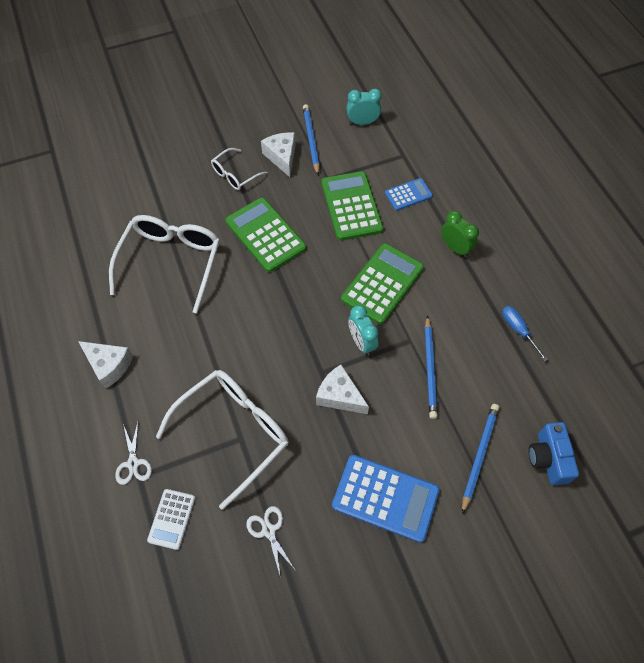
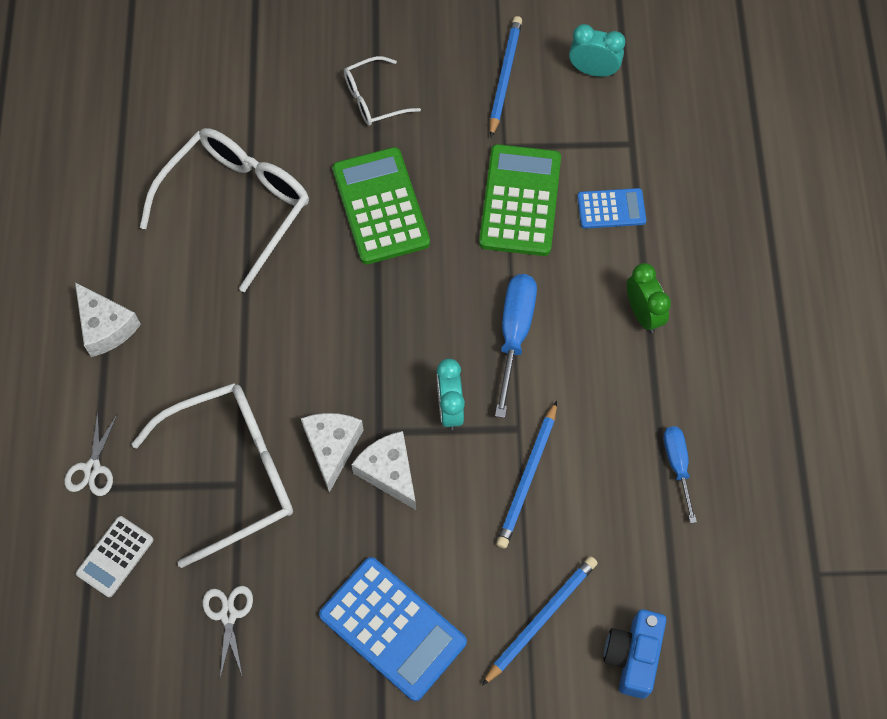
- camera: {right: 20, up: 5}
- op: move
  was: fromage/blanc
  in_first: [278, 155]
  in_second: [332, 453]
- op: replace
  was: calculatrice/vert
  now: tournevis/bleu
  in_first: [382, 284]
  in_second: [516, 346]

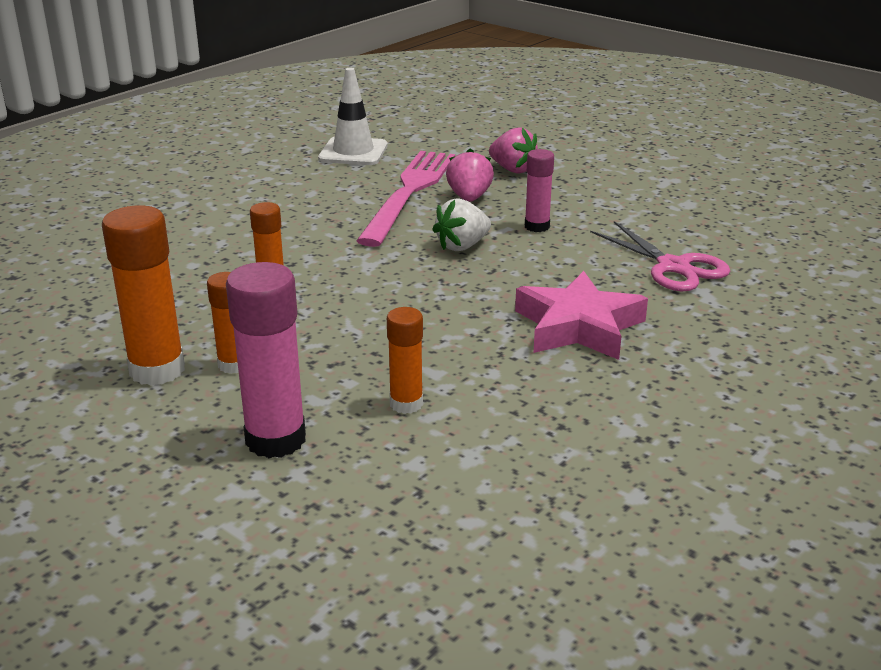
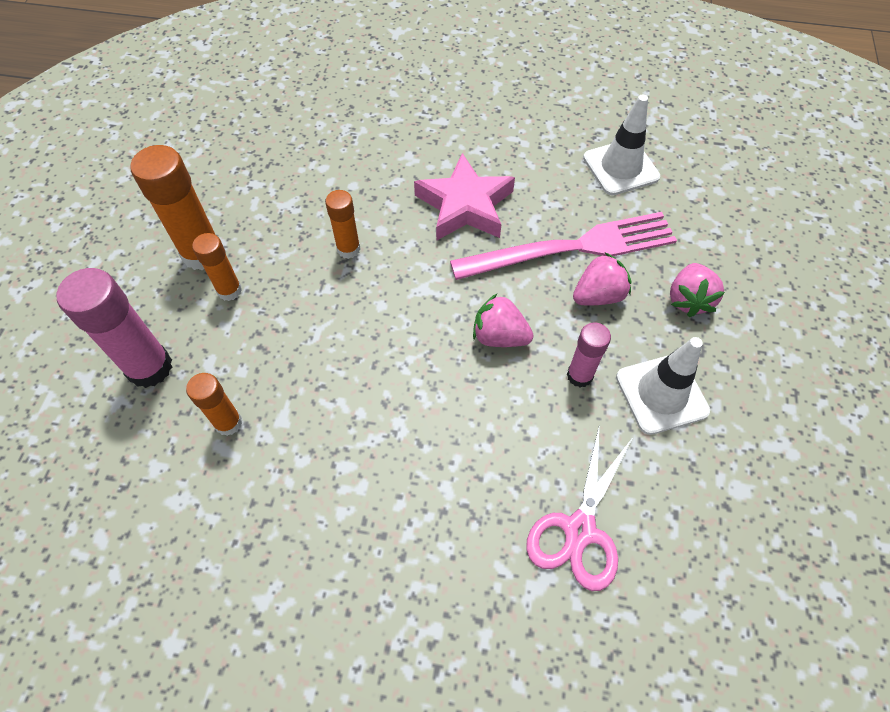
- camera: {right: 60, up: 30}
- op: recolor
  was: fraise/blanc
  now: fraise/rose
  in_first: [461, 224]
  in_second: [503, 320]
- op: move
  was: étoile/rose
  in_first: [581, 315]
  in_second: [464, 197]
- op: insert
  now: cône de chantier/blanc
  in_second: [663, 386]

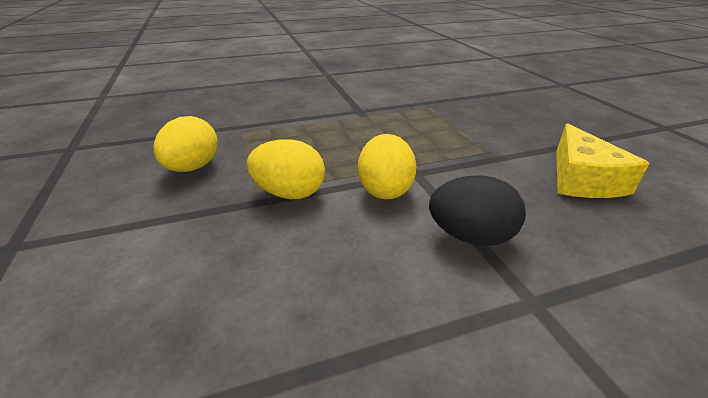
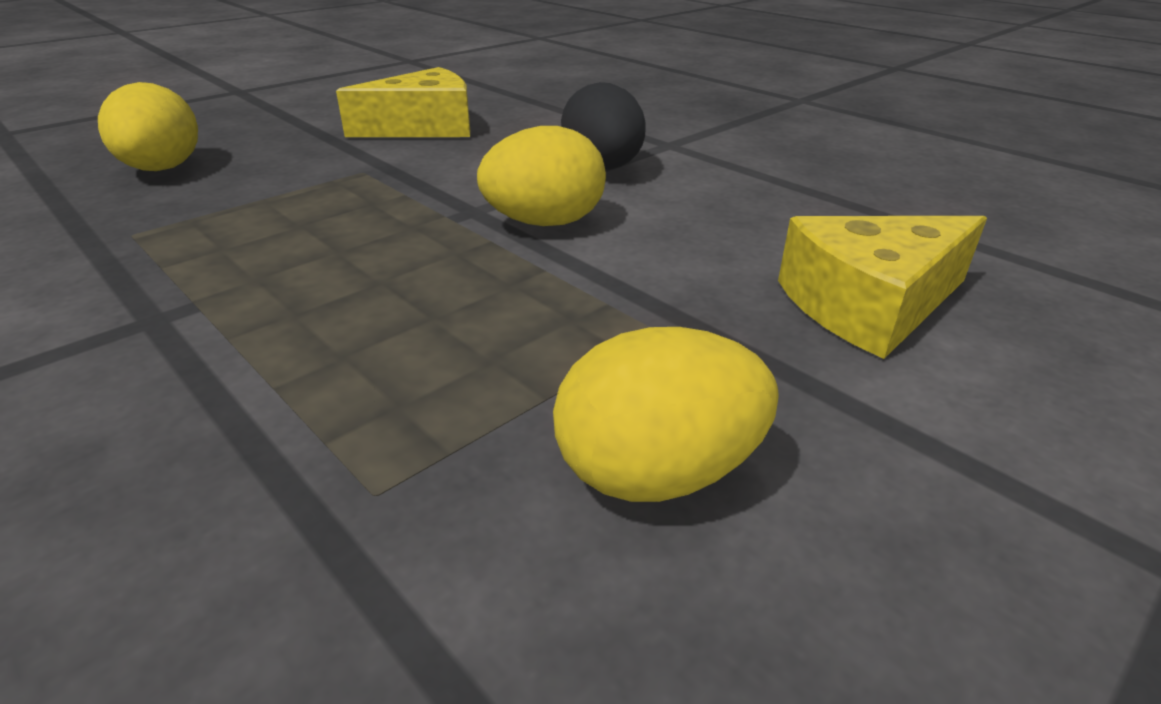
- camera: {right: -115, up: 0}
- op: move
  was: œuf/jaune
  in_first: [286, 169]
  in_second: [148, 126]
- op: insert
  now: fromage/jaune
  in_second: [882, 287]

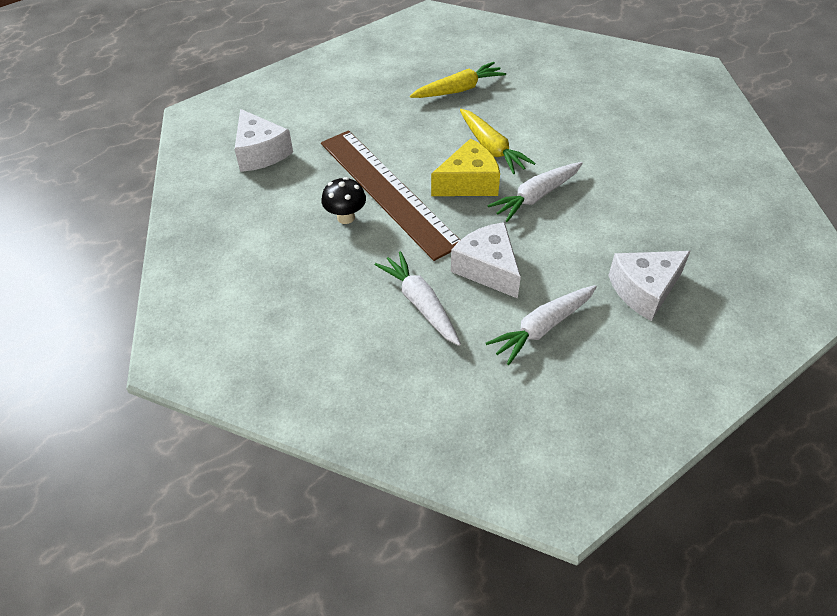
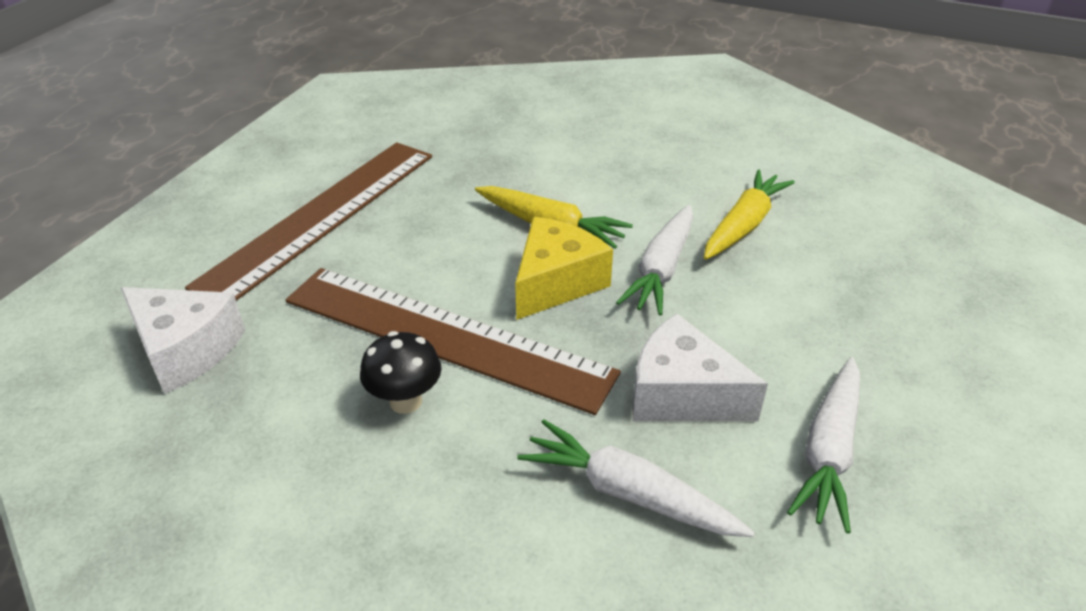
- camera: {right: -30, up: -10}
- op: move
  was: carotte/jaune
  in_first: [458, 80]
  in_second: [749, 215]
- op: delete
  was: fromage/blanc
  in_first: [649, 286]
- op: insert
  now: règle/marron
  in_second: [308, 221]

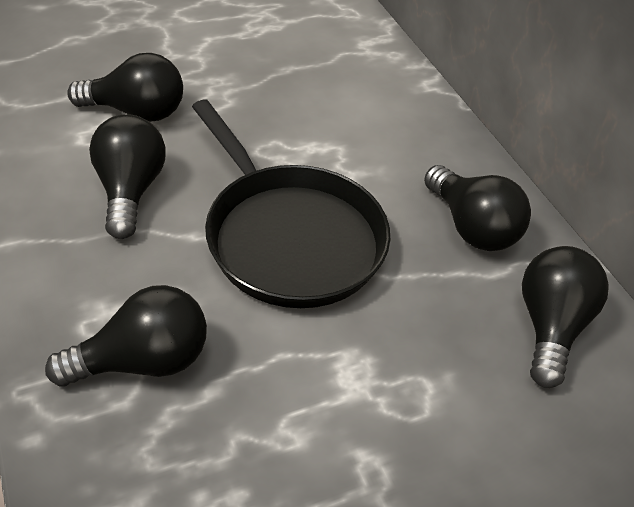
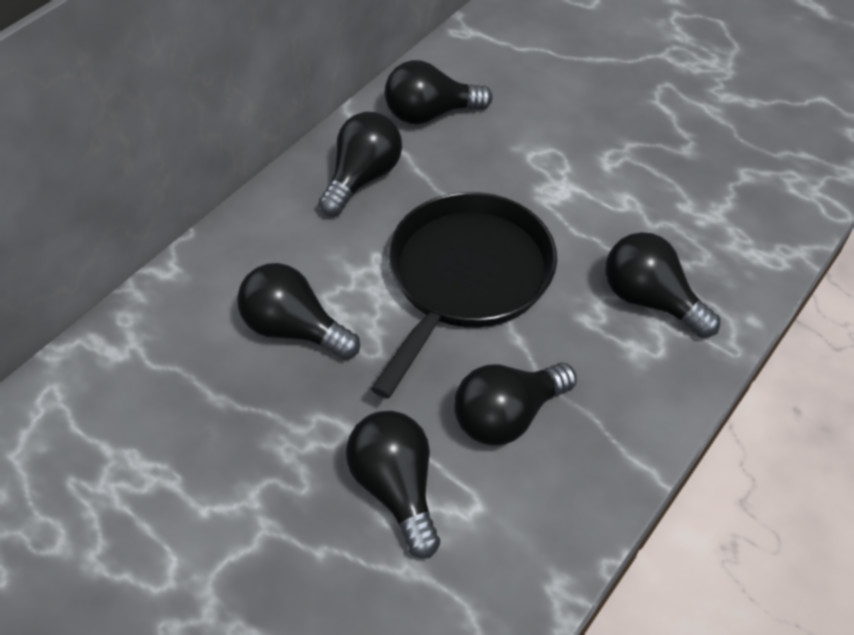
- camera: {right: -115, up: 5}
- op: insert
  now: ampoule/noir
  in_second: [298, 311]

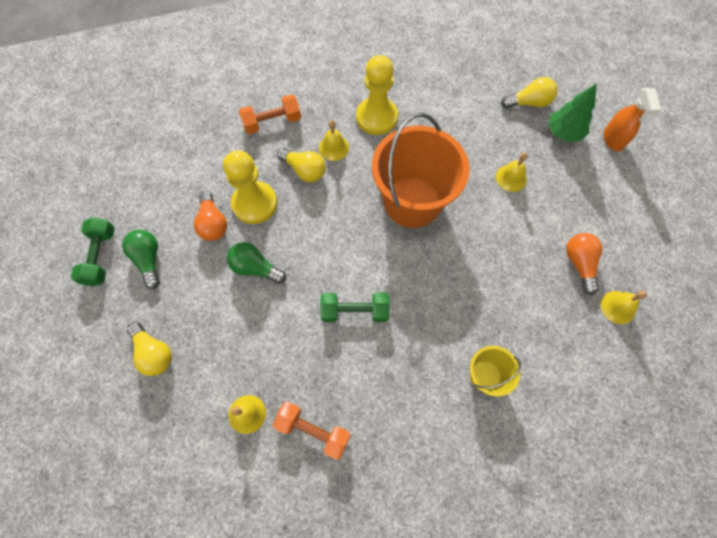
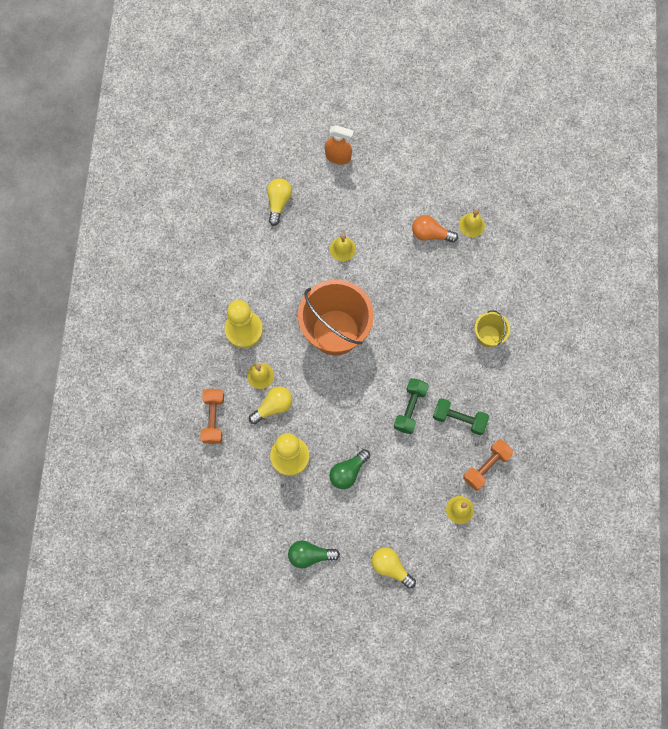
- camera: {right: -70, up: 5}
- op: delete
  was: arbre/vert
  in_first: [572, 112]
- op: delete
  was: ampoule/orange
  in_first: [210, 216]
- op: move
  was: haltère/vert
  in_first: [93, 251]
  in_second: [461, 416]
- op: rotate
  was: ampoule/jaune
  in_first: [149, 349]
  in_second: [394, 568]
  clockwise: -120

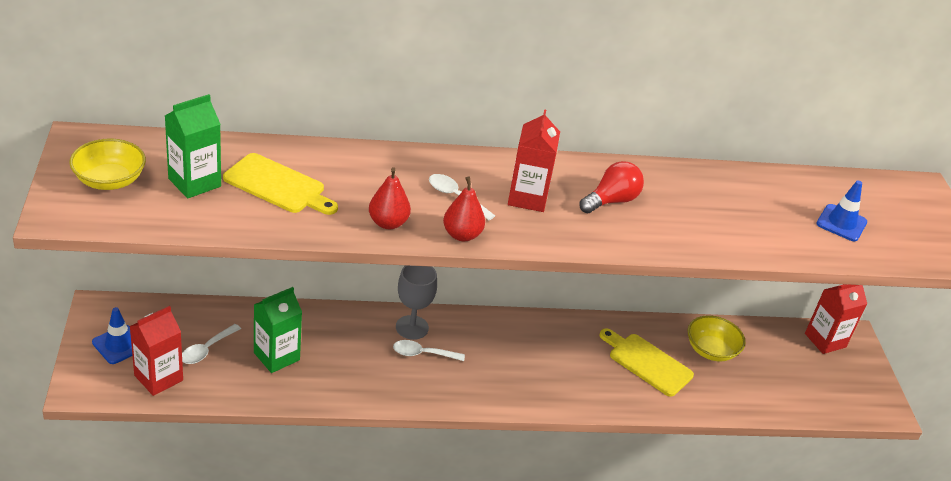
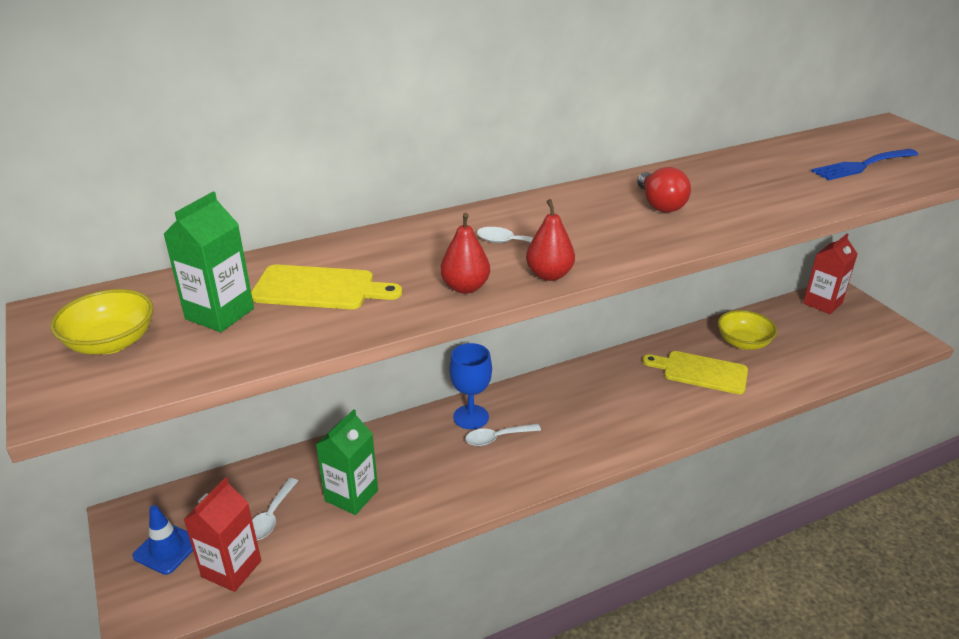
- camera: {right: -15, up: -5}
- op: delete
  was: brique de lait/rouge
  in_first: [534, 160]
- op: rotate
  was: ampoule/rouge
  in_first: [612, 187]
  in_second: [664, 190]
  clockwise: 135
- op: replace
  was: cône de chantier/bleu
  now: fourchette/bleu
  in_first: [841, 211]
  in_second: [865, 164]
- op: recolor
  was: verre à pied/gris
  now: verre à pied/bleu
  in_first: [416, 302]
  in_second: [470, 386]

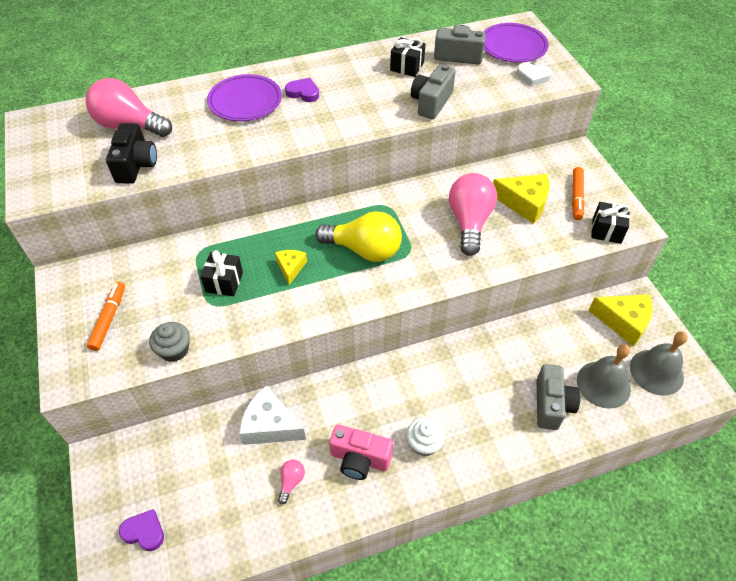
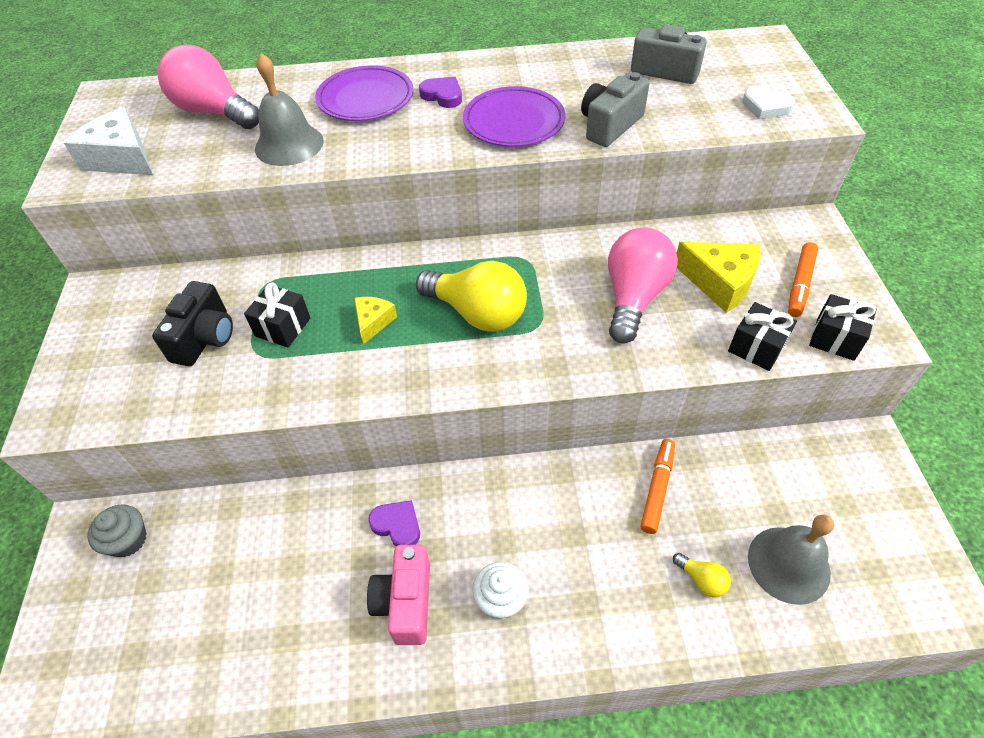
- camera: {right: 15, up: 0}
- op: move
  was: assiette/violet
  in_first: [516, 43]
  in_second: [514, 116]
- op: move
  was: cadeau/noir
  in_first: [407, 57]
  in_second: [762, 336]
- op: move
  was: appareil photo/noir
  in_first: [131, 153]
  in_second: [192, 323]
- op: move
  was: feutre/orange
  in_first: [106, 316]
  in_second: [658, 486]
- op: delete
  was: fromage/jaune
  in_first: [620, 320]
- op: move
  was: muffin/gris
  in_first: [169, 342]
  in_second: [117, 530]
- op: move
  was: cloche/gris
  in_first: [659, 363]
  in_second: [289, 109]
- op: replace
  was: appareil photo/gris
  now: ampoule/jaune
  in_first: [558, 397]
  in_second: [702, 575]
- op: move
  was: fromage/blanc
  in_first: [272, 415]
  in_second: [108, 141]
- op: rotate
  was: appareil photo/rose
  in_first: [361, 452]
  in_second: [398, 595]
  clockwise: 60
- op: delete
  was: ampoule/rose
  in_first: [291, 482]
- op: move
  was: cœur/violet
  in_first: [141, 530]
  in_second: [394, 523]

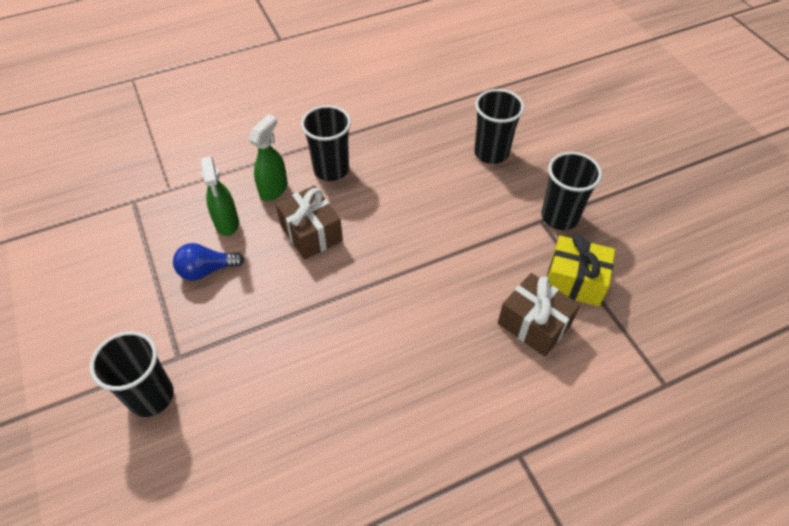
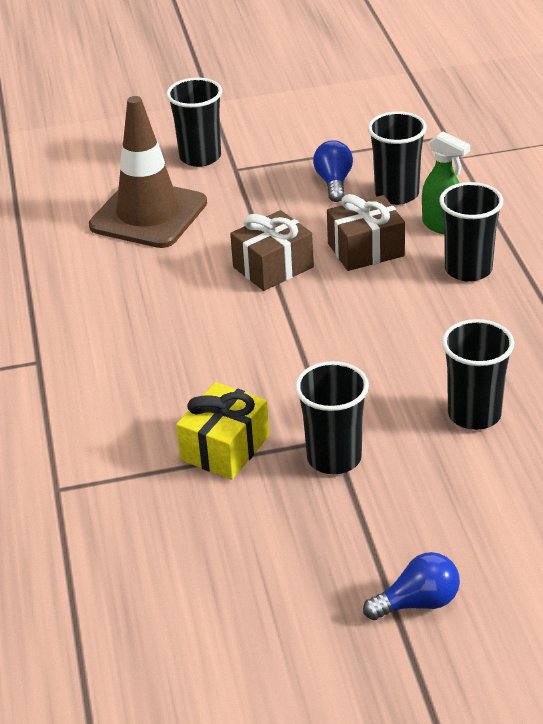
- camera: {right: 105, up: -15}
- op: replace
  was: vaporisateur/vert
  now: gobelet/noir
  in_first: [219, 196]
  in_second: [397, 158]
- op: move
  was: cadeau/marron
  in_first: [539, 315]
  in_second: [272, 250]
- op: insert
  now: cône de chantier/marron
  in_second: [148, 172]
- op: insert
  now: ampoule/bleu
  in_second: [411, 586]

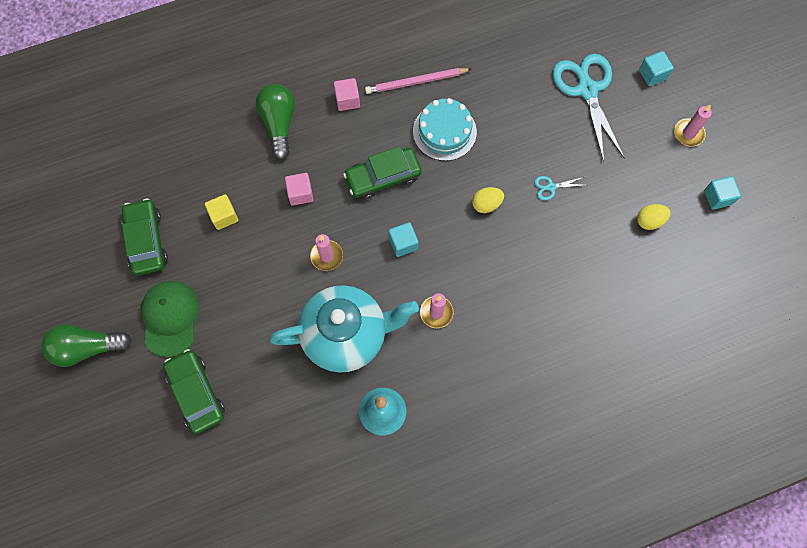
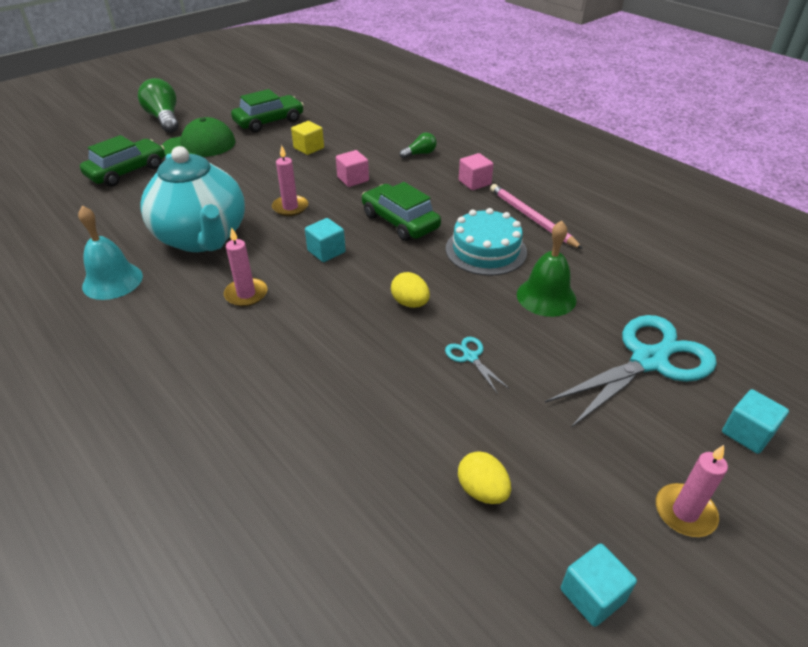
- camera: {right: 70, up: -30}
- op: resize
  was: ampoule/vert
  in_first: [275, 122]
  in_second: [418, 145]
  ratio: 0.52
- op: insert
  now: cloche/vert
  in_second: [547, 269]

